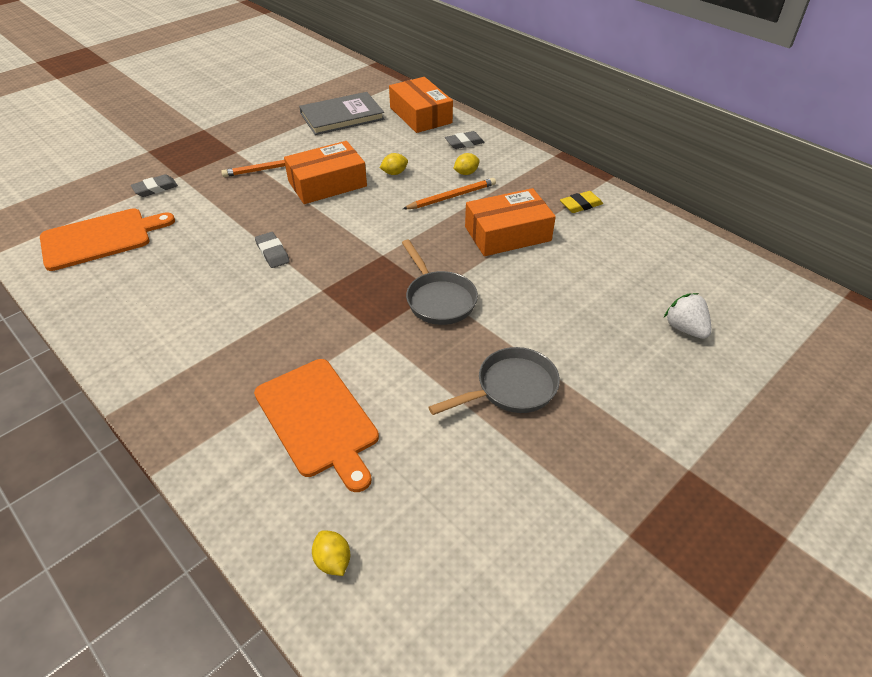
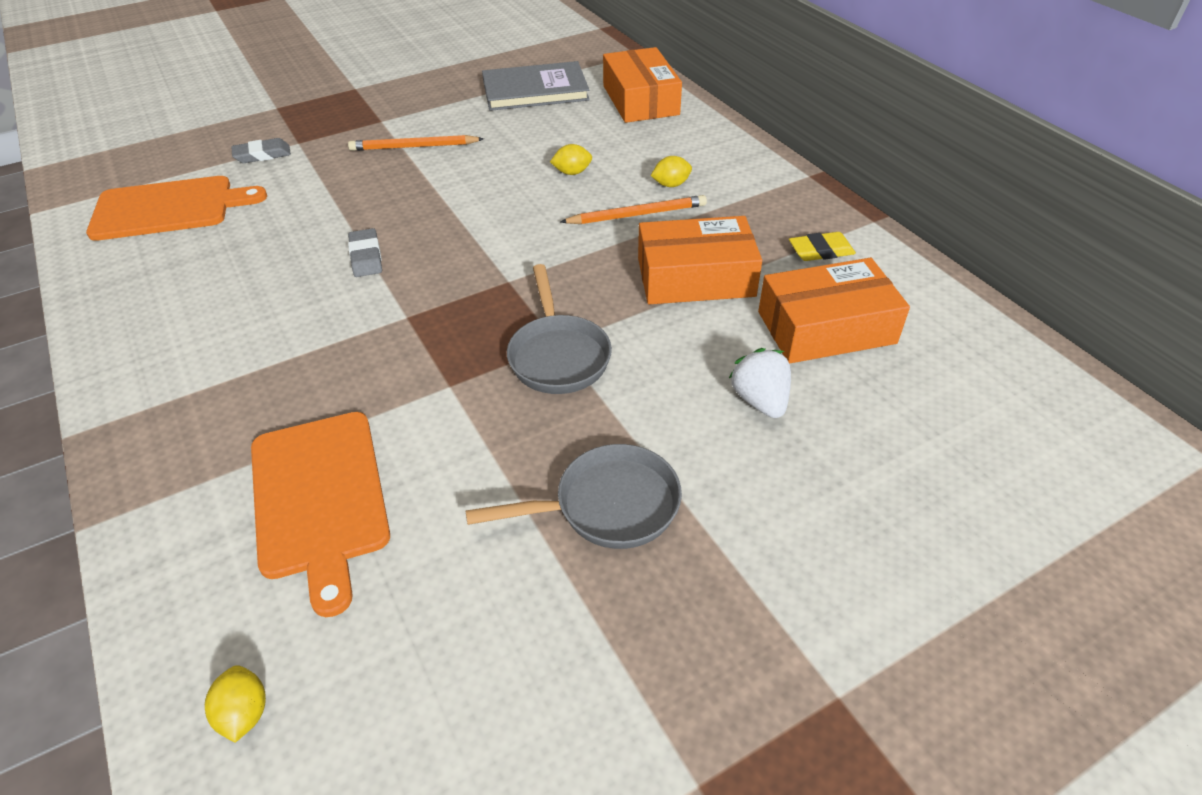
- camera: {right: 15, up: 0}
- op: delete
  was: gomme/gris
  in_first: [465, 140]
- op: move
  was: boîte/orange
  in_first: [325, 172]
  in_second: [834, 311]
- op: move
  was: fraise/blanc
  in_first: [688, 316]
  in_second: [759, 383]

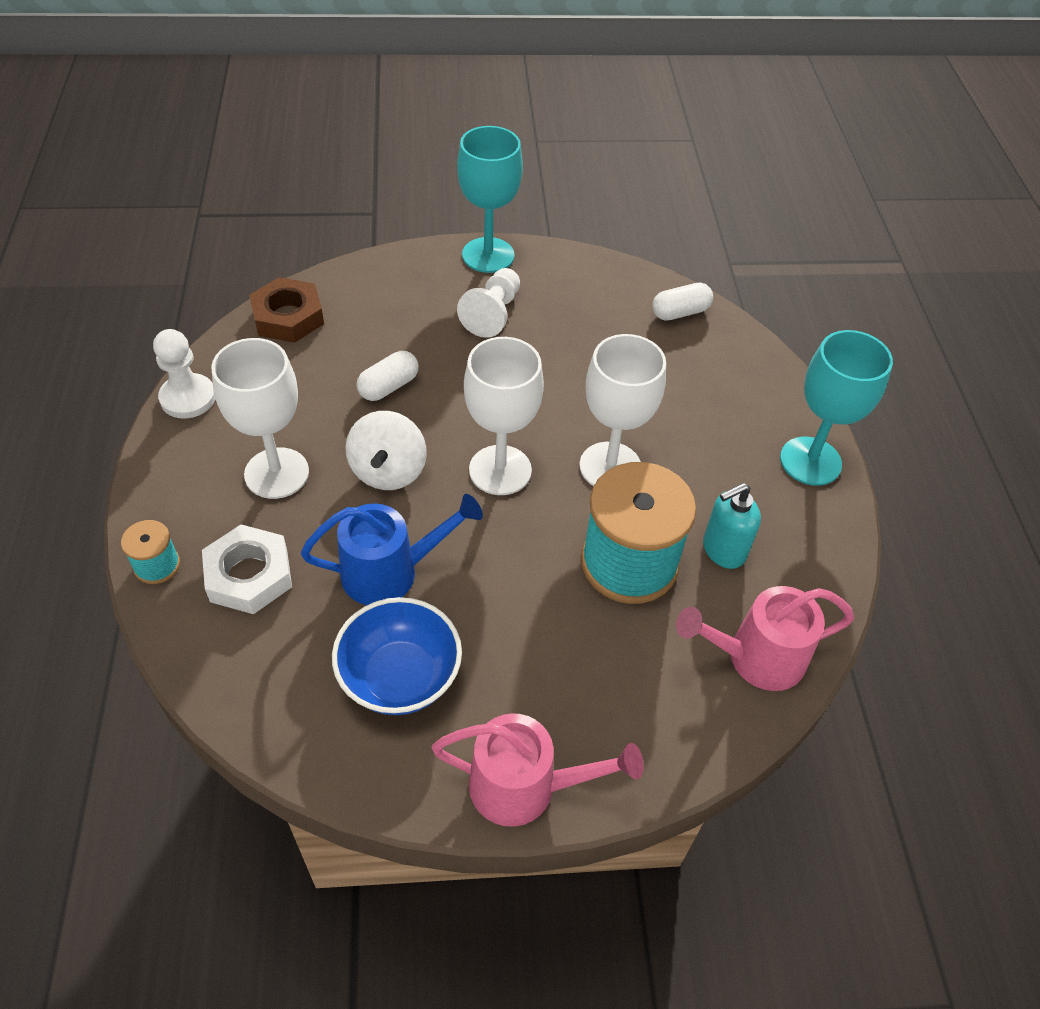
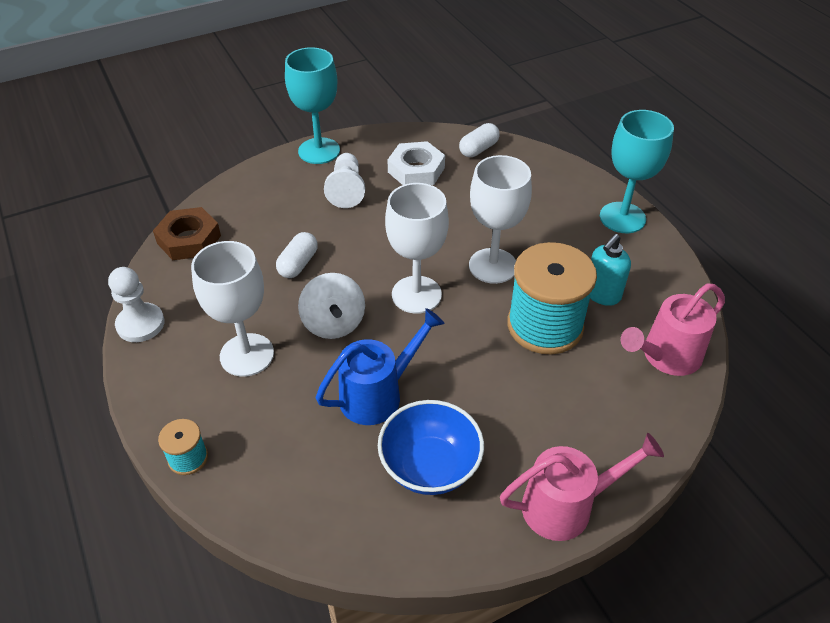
- camera: {right: -20, up: -5}
- op: move
  was: écrou/blanc
  in_first: [247, 569]
  in_second: [416, 163]

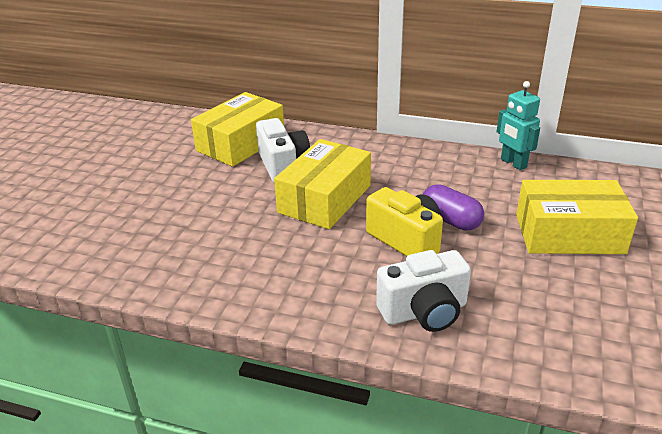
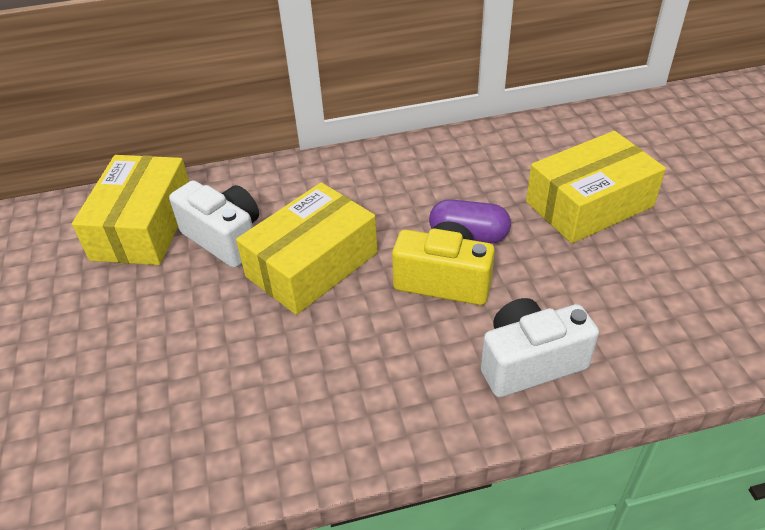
- camera: {right: -30, up: 10}
- op: delete
  was: robot/turquoise
  in_first: [518, 125]
- op: rotate
  was: boîte/jaune
  in_first: [322, 184]
  in_second: [307, 248]
  clockwise: 45
- op: rotate
  was: appareil photo/blanc
  in_first: [423, 291]
  in_second: [540, 347]
  clockwise: -150

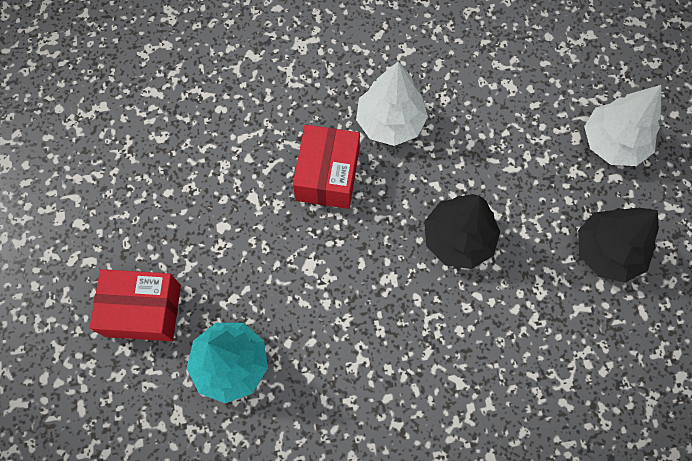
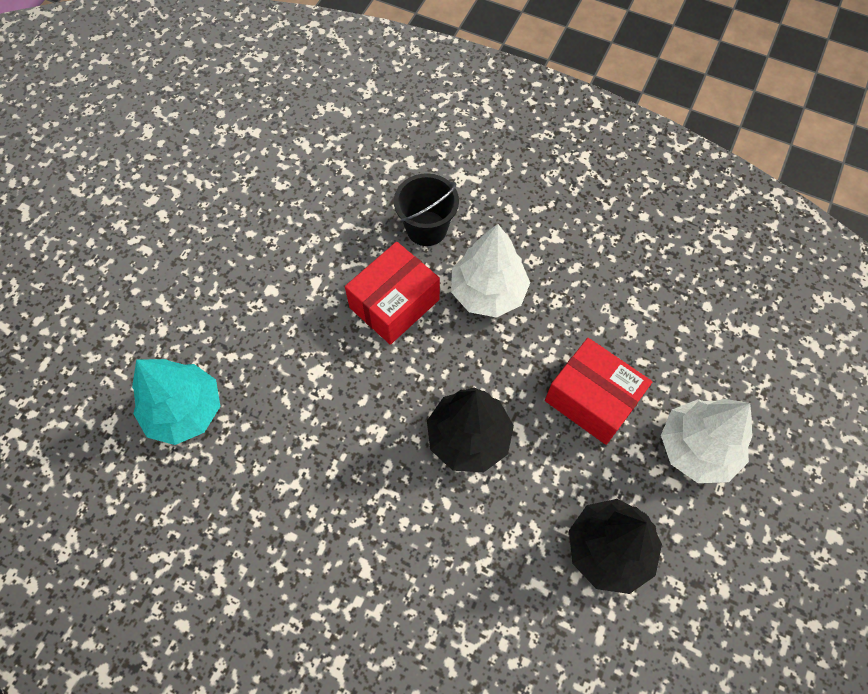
- camera: {right: 35, up: -5}
- op: move
  was: boîte/rouge
  in_first: [135, 305]
  in_second: [598, 391]
- op: insert
  now: seau/noir
  in_second: [426, 209]

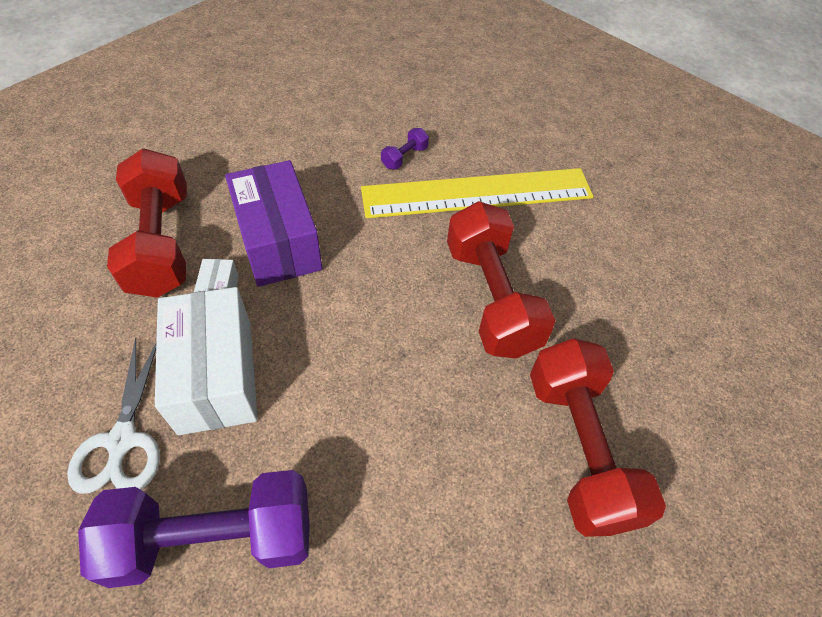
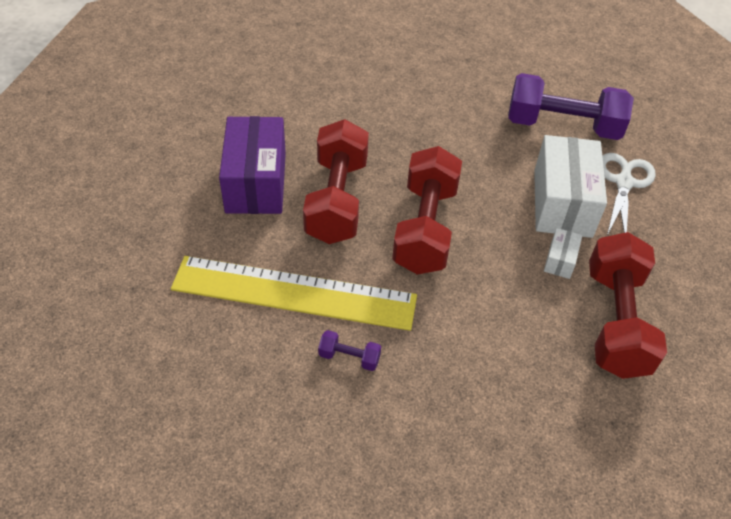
- camera: {right: -160, up: -5}
- op: rotate
  was: haltère/violet
  in_first: [405, 149]
  in_second: [349, 350]
  clockwise: 45
- op: move
  was: boîte/violet
  in_first: [273, 223]
  in_second: [252, 165]
- op: move
  was: haltère/rouge
  in_first: [598, 437]
  in_second: [427, 210]

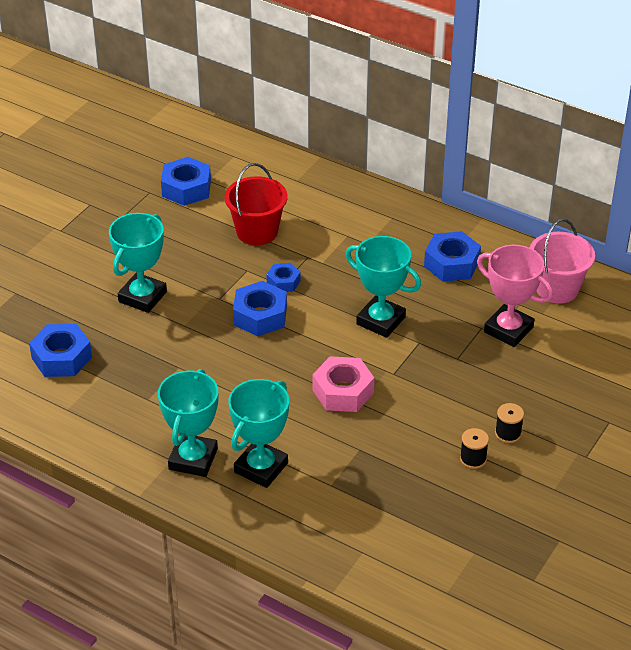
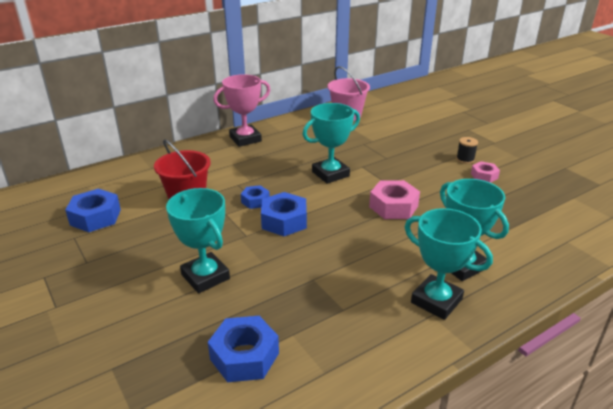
- camera: {right: -65, up: -10}
- op: delete
  was: écrou/bleu
  in_first: [452, 256]
- op: move
  was: trophée/rose
  in_first: [515, 296]
  in_second: [241, 110]
- op: replace
  was: bobine/noir
  now: écrou/rose
  in_first: [474, 448]
  in_second: [485, 172]

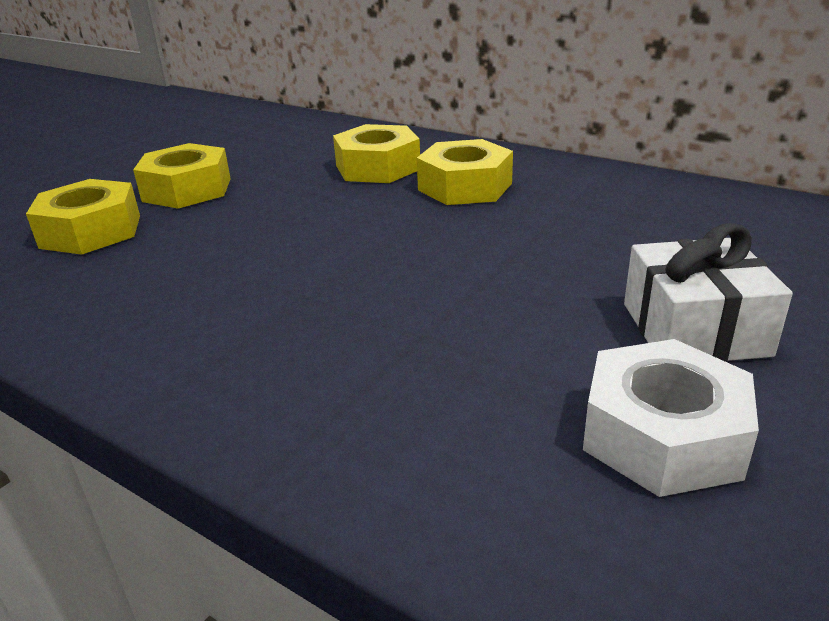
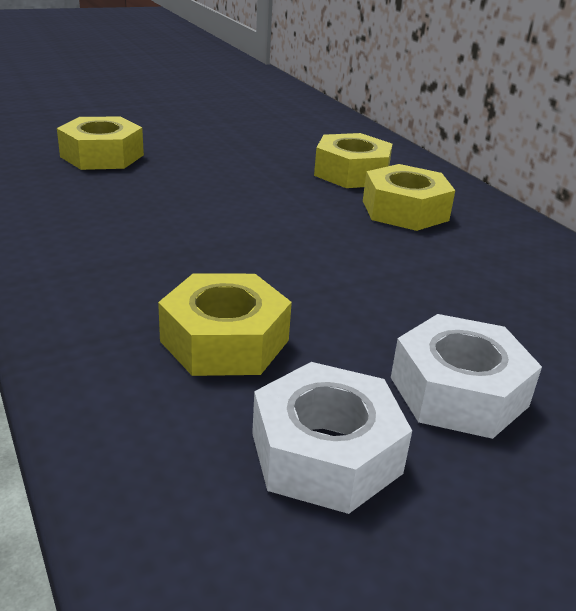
- camera: {right: 25, up: 0}
- op: move
  was: écrou/jaune
  in_first: [182, 176]
  in_second: [225, 324]
- op: replace
  was: cadeau/blanc
  now: écrou/blanc
  in_first: [708, 292]
  in_second: [466, 376]

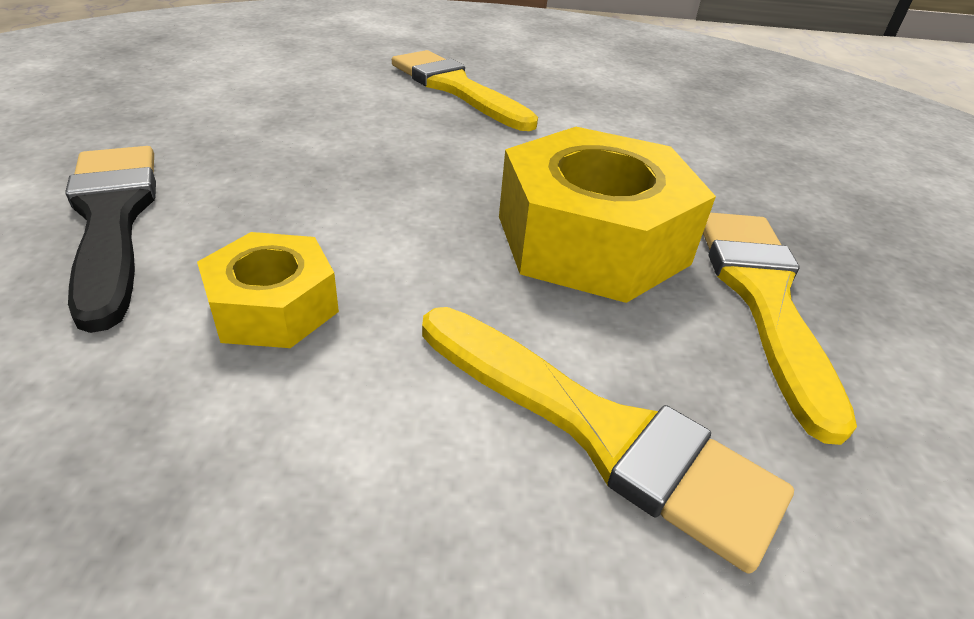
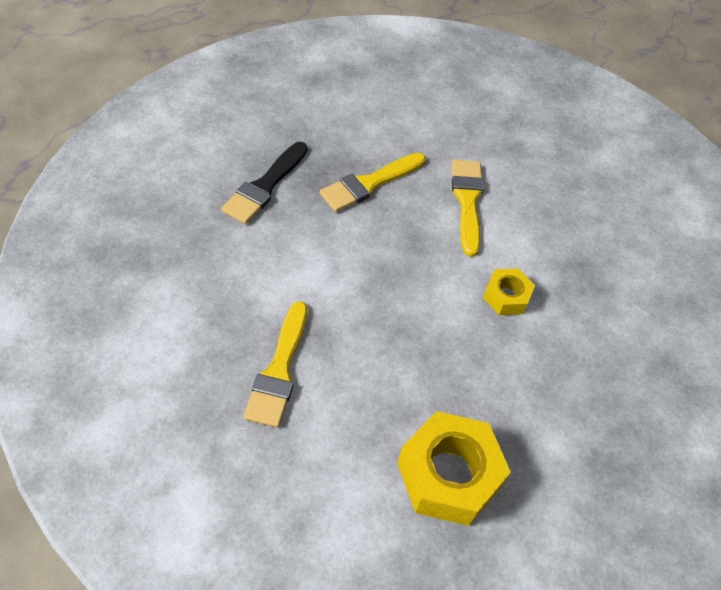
- camera: {right: -130, up: 15}
- op: move
  was: écrou/jaune
  in_first: [607, 215]
  in_second: [454, 468]
- op: move
  was: pinceau/noir
  in_first: [110, 239]
  in_second: [264, 183]

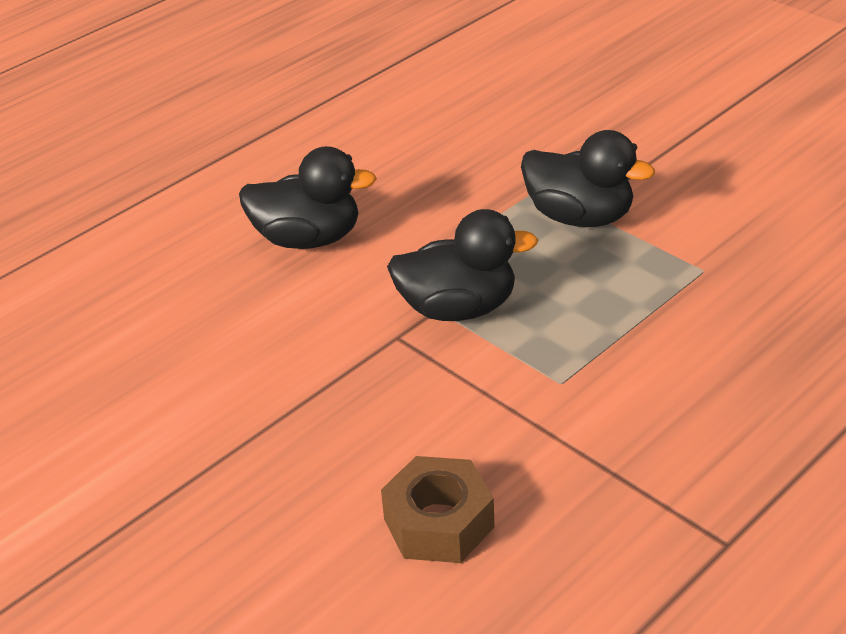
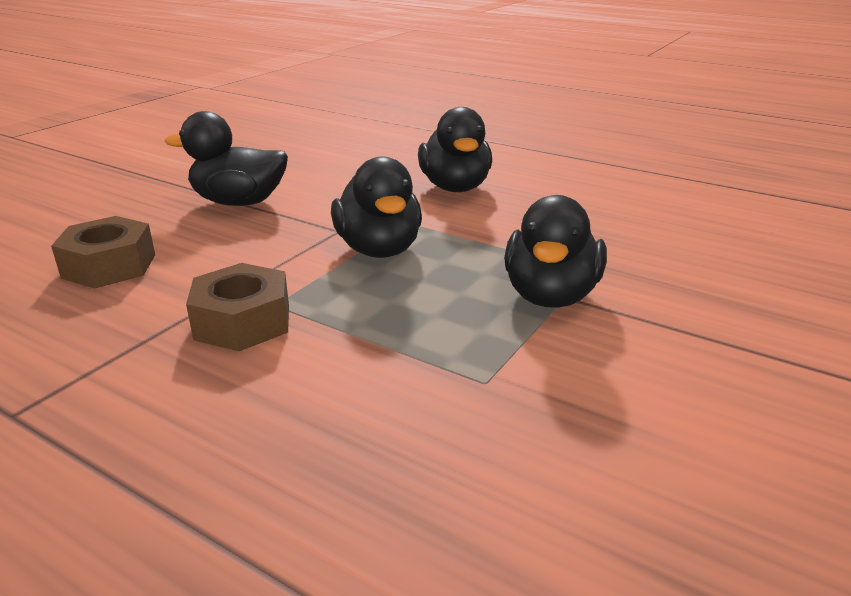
- camera: {right: 75, up: -10}
- op: insert
  now: canard/noir
  in_second: [226, 158]
- op: insert
  now: écrou/marron
  in_second: [237, 307]

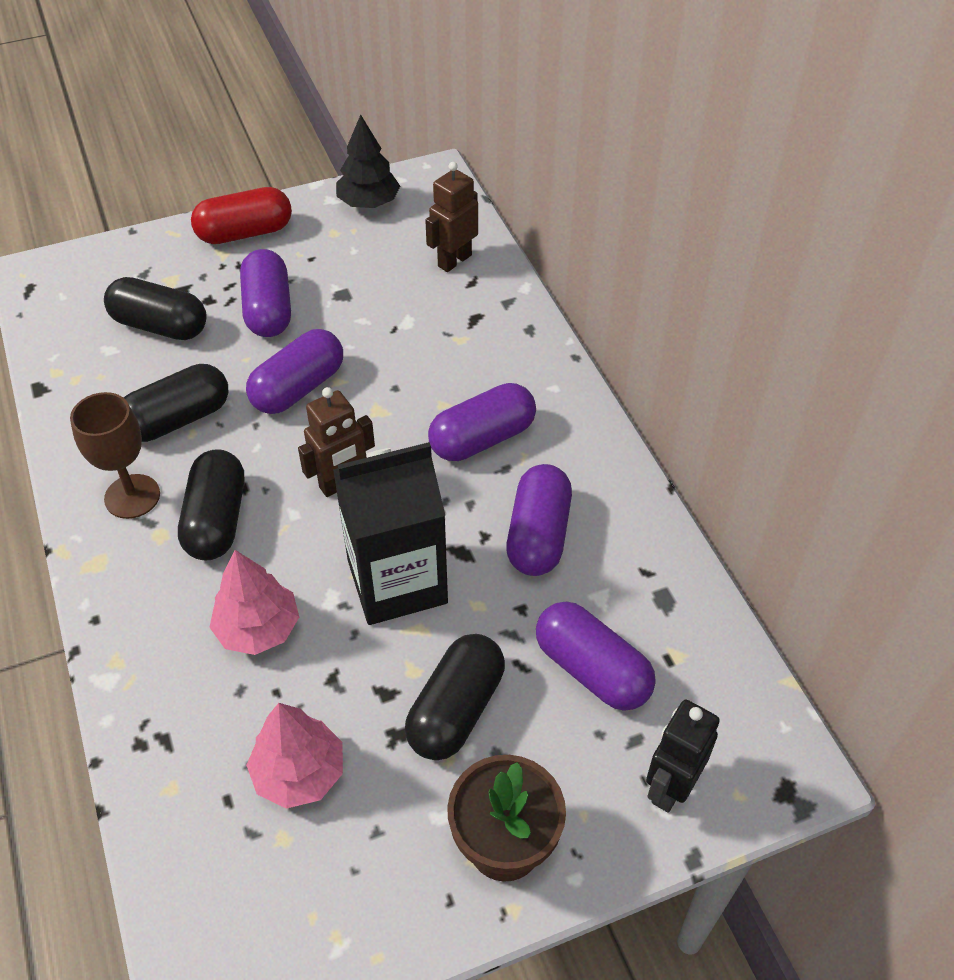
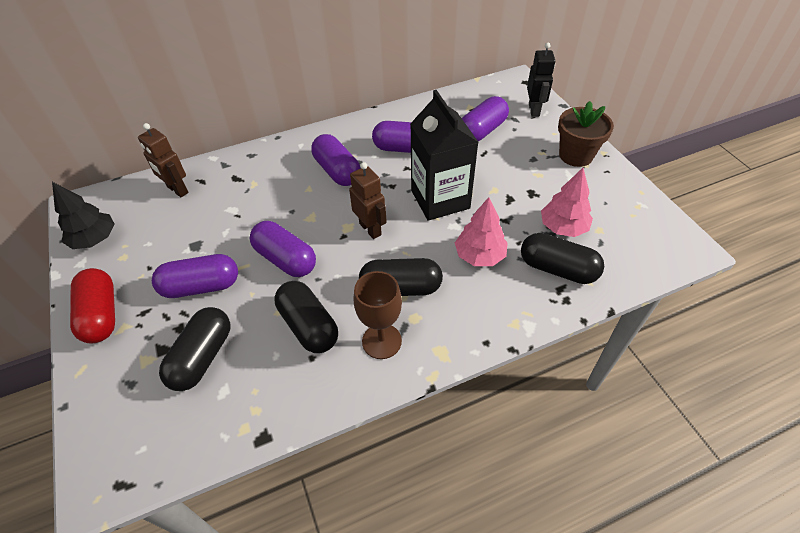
- camera: {right: -90, up: 0}
- op: move
  was: gélule/noir
  in_first: [455, 697]
  in_second: [562, 258]
- op: rotate
  was: robot/noir
  in_first: [683, 756]
  in_second: [541, 80]
  clockwise: -120

